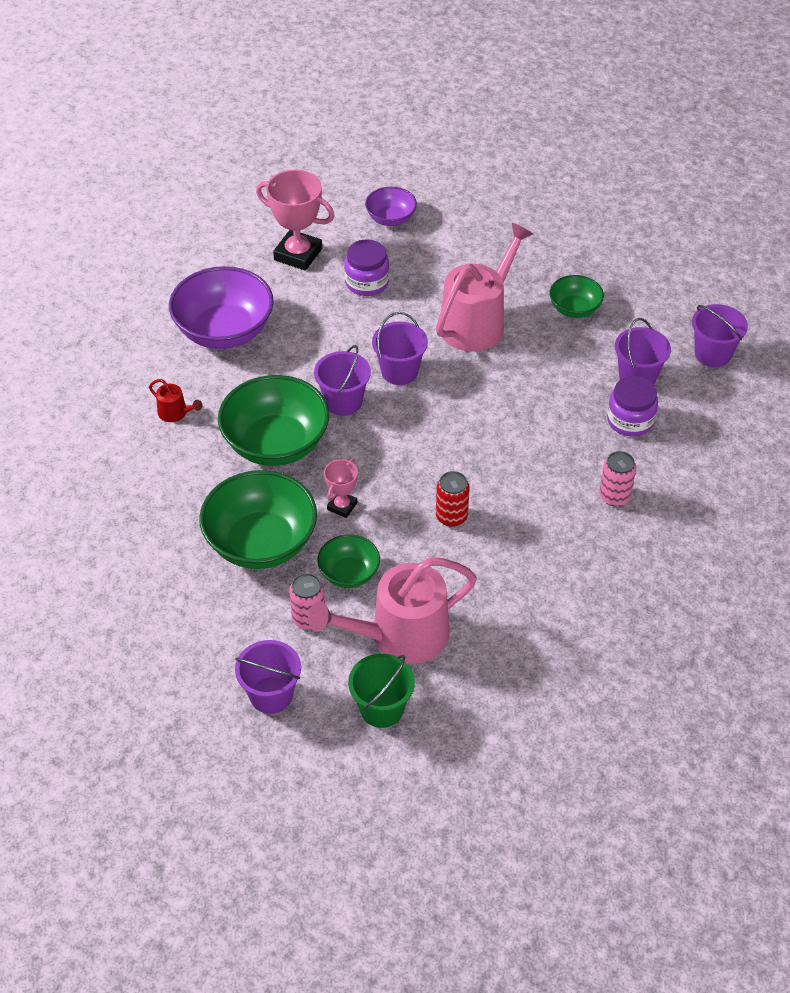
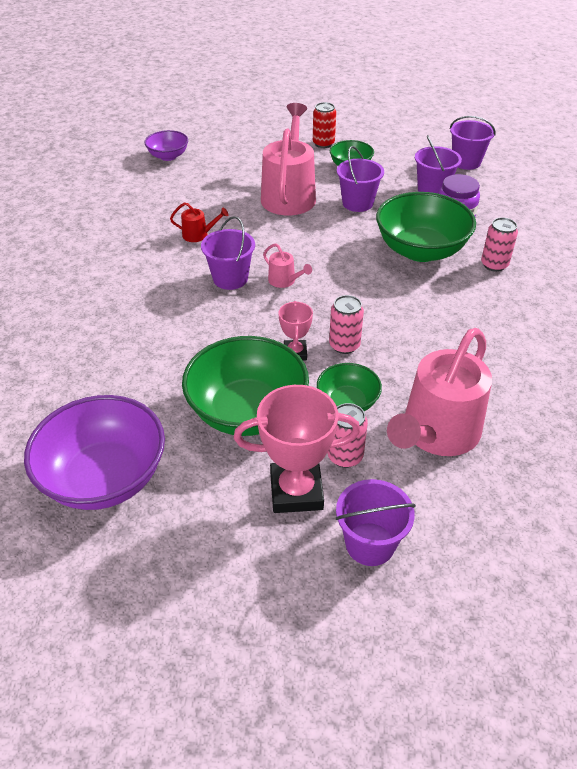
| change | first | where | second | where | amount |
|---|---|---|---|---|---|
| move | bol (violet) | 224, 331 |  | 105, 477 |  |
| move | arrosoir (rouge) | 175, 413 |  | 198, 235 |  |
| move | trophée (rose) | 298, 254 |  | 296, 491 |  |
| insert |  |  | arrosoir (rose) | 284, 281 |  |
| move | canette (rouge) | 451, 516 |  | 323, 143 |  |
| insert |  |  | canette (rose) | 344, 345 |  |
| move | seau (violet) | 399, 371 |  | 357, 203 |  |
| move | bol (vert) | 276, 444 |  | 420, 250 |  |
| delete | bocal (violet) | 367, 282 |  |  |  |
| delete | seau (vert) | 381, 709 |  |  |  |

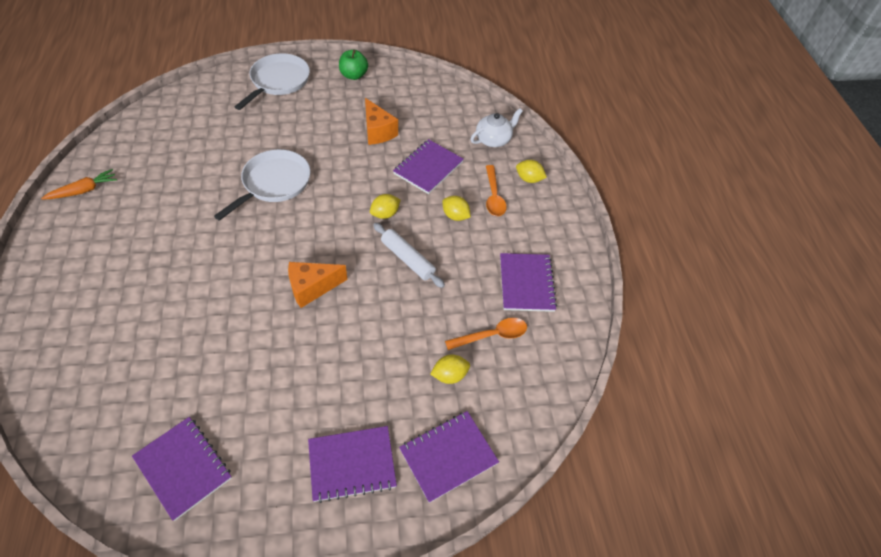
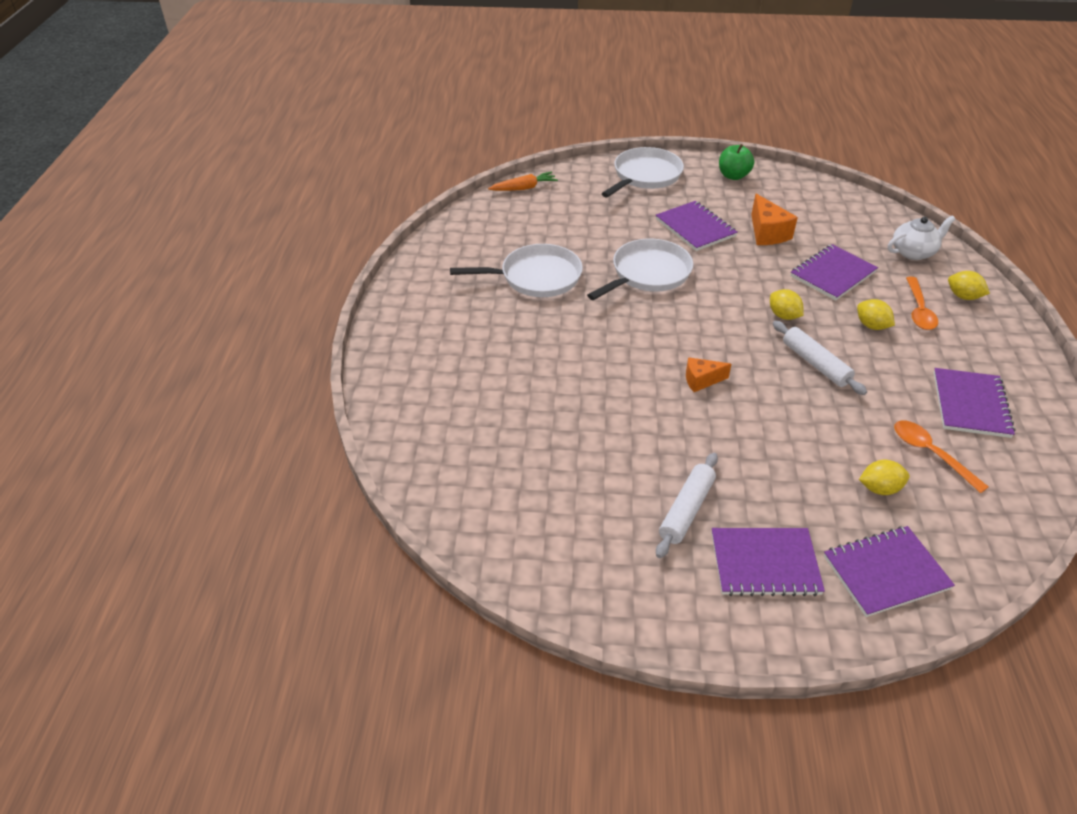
| change | first | where | second | where | amount |
|---|---|---|---|---|---|
| insert |  |  | poêle (blanc) | 536, 277 |  |
| move | carotte (orange) | 84, 190 |  | 524, 188 |  |
| move | carnet (violet) | 183, 468 |  | 695, 228 |  |
| insert |  |  | rouleau à pâtisserie (blanc) | 686, 510 |  |
| resize | fromage (orange) | 312, 288 |  | 701, 380 | x0.65 |
| rotate | citron (jaune) | 385, 214 |  | 783, 316 | 75 degrees clockwise |
| rotate | cuillère (orange) | 492, 335 |  | 930, 454 | 120 degrees counterclockwise |

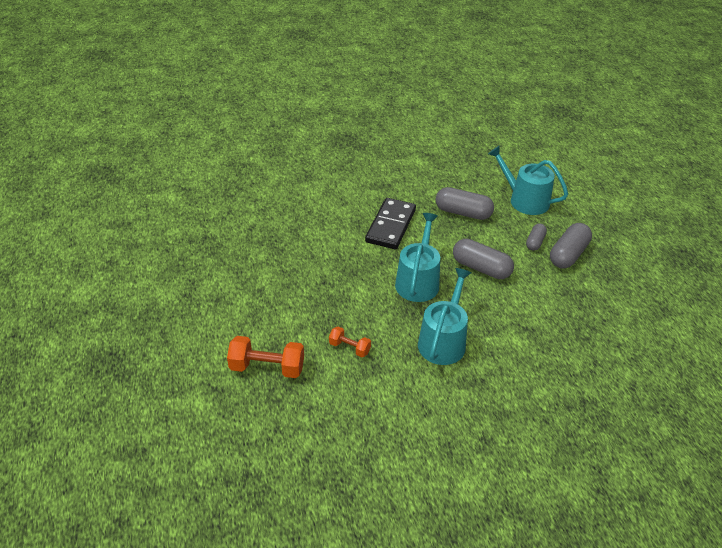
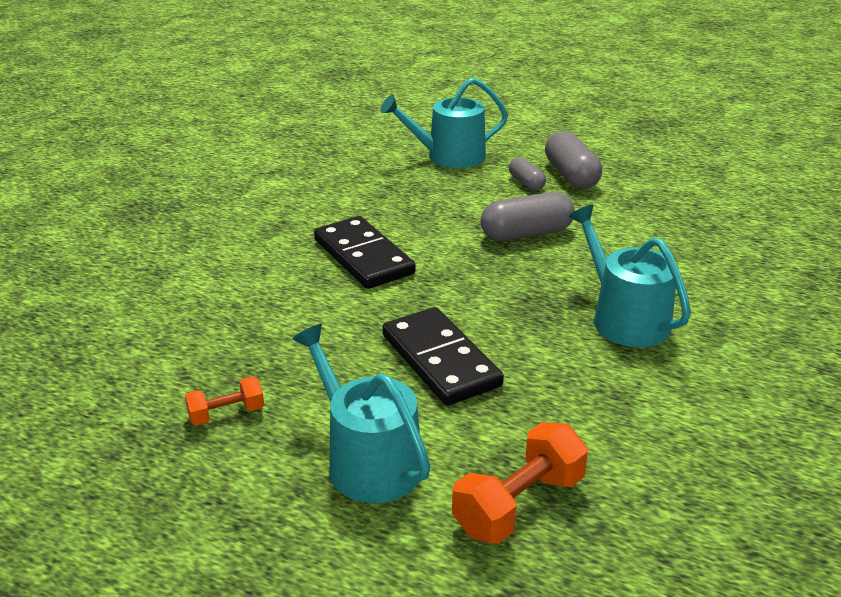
| change | first | where | second | where | amount |
|---|---|---|---|---|---|
| move | haltère (orange) | 349, 348 |  | 226, 414 |  |
| move | arrosoir (turquoise) | 418, 281 |  | 367, 460 |  |
| insert |  |  | domino (noir) | 440, 360 |  |
| delete | gélule (gris) | 463, 213 |  |  |  |

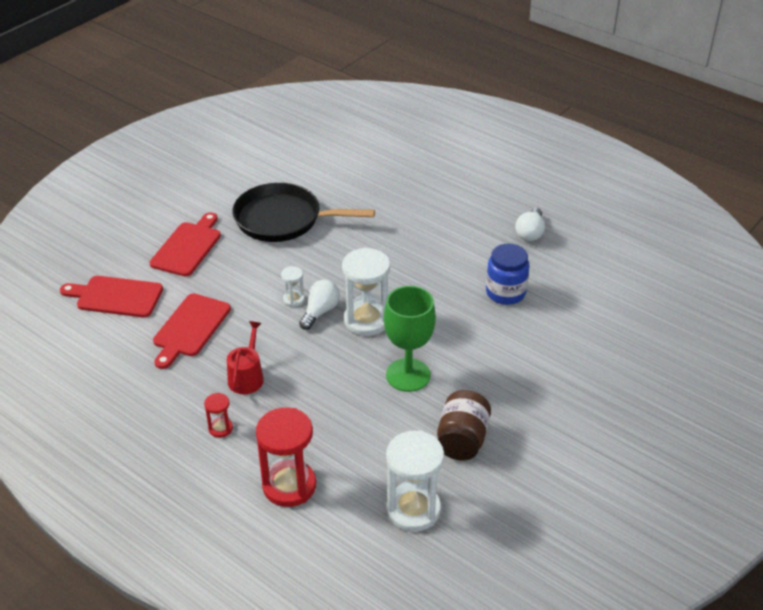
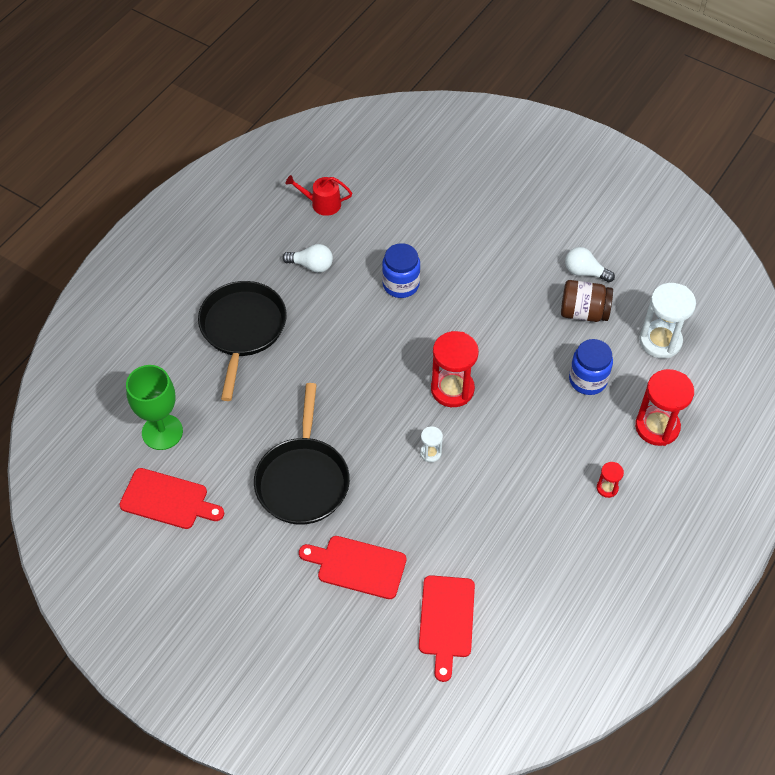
| change | first | where | second | where | amount |
|---|---|---|---|---|---|
| move | planche à découper (rouge) | 190, 328 |  | 168, 500 |  |
| move | verre à pied (vert) | 408, 375 |  | 162, 432 |  |
| insert |  |  | poêle (noir) | 242, 329 |  |
| move | arrosoir (rouge) | 247, 377 |  | 322, 204 |  |
| recolor | sablier (blanc) | 366, 320 | sablier (rouge) | 452, 389 |  |
| move | ampoule (blanc) | 320, 312 |  | 585, 272 |  |
| insert |  |  | bocal (bleu) | 588, 380 |  |

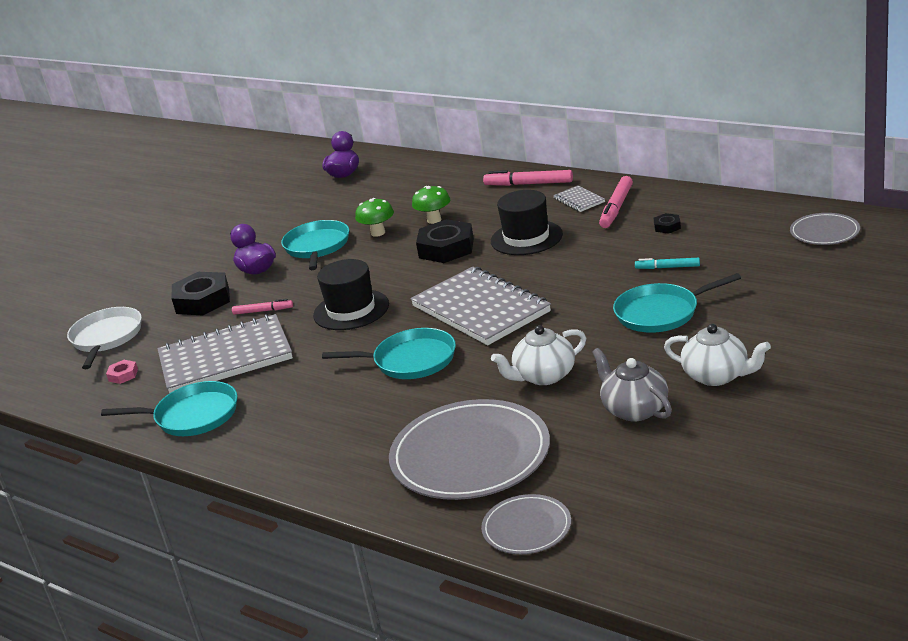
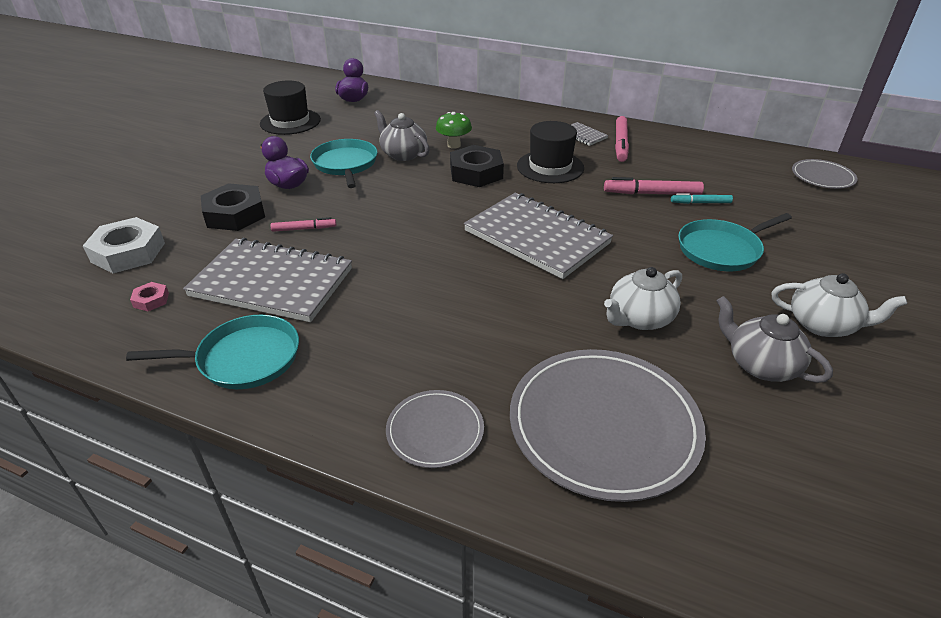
| change | first | where | second | where | amount |
|---|---|---|---|---|---|
| replace | poêle (blanc) | 106, 338 | écrou (blanc) | 128, 252 |  |
| rotate | carnet (gris) | 225, 358 |  | 272, 282 | 45 degrees clockwise |
| move | chapeau (noir) | 351, 310 |  | 290, 122 |  |
| replace | champignon (vert) | 378, 233 | théière (gris) | 403, 154 |  |
| move | assiette (gris) | 526, 528 |  | 435, 431 |  |
| move | feutre (rose) | 528, 184 |  | 652, 193 |  |
| delete | poêle (turquoise) | 410, 360 |  |  |  |
| delete | écrou (noir) | 667, 227 |  |  |  |

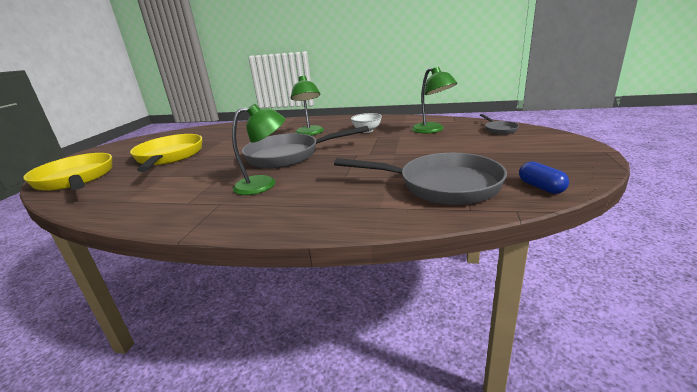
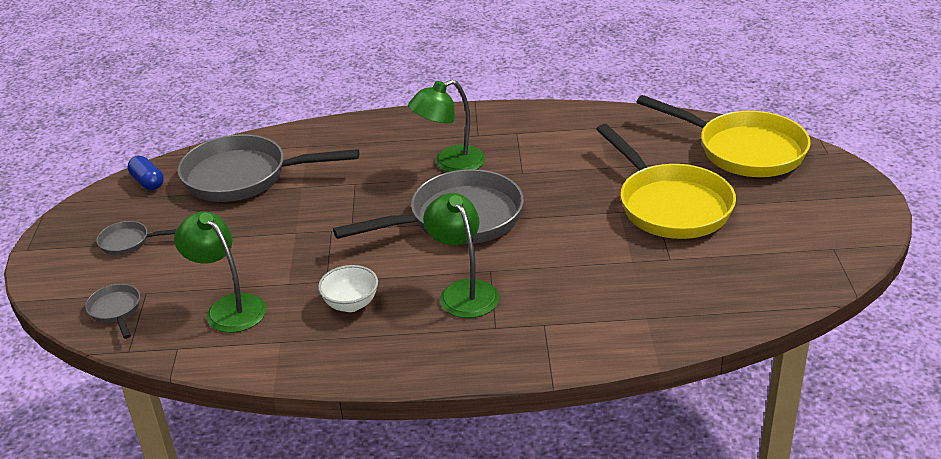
| change | first | where | second | where | amount |
|---|---|---|---|---|---|
| insert |  |  | poêle (gris) | 128, 242 |  |

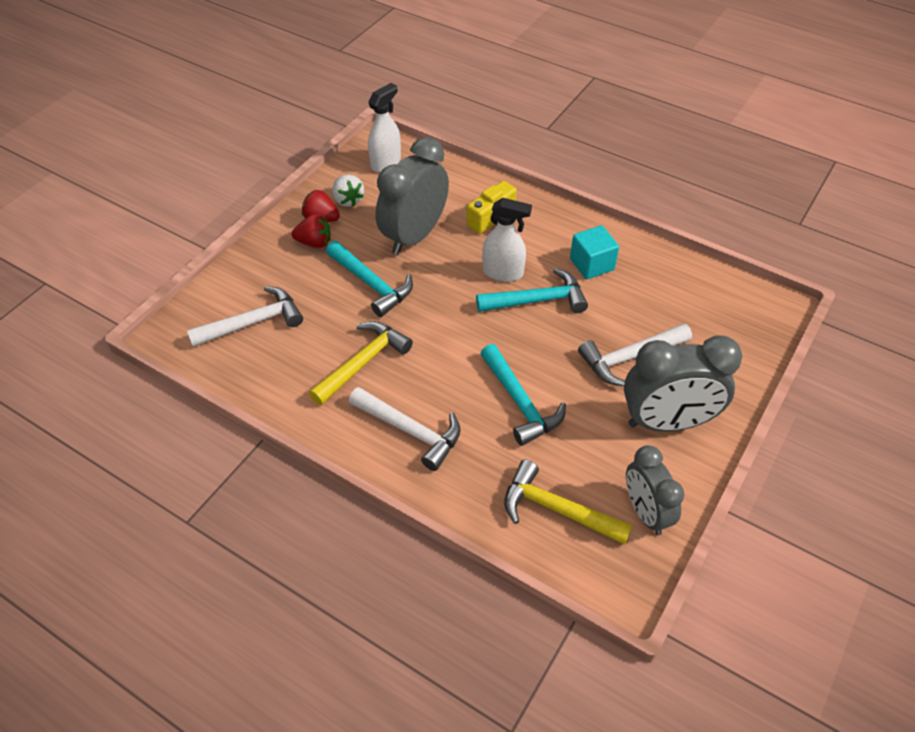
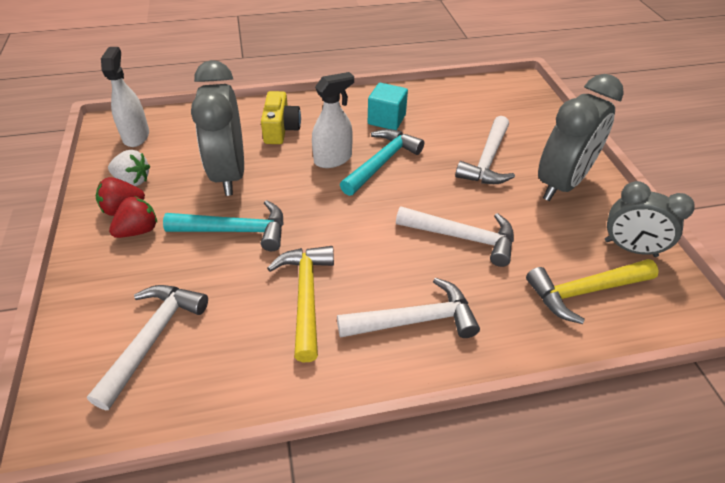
| change | first | where | second | where | amount |
|---|---|---|---|---|---|
| recolor | marteau (turquoise) | 520, 402 | marteau (blanc) | 462, 237 |  |

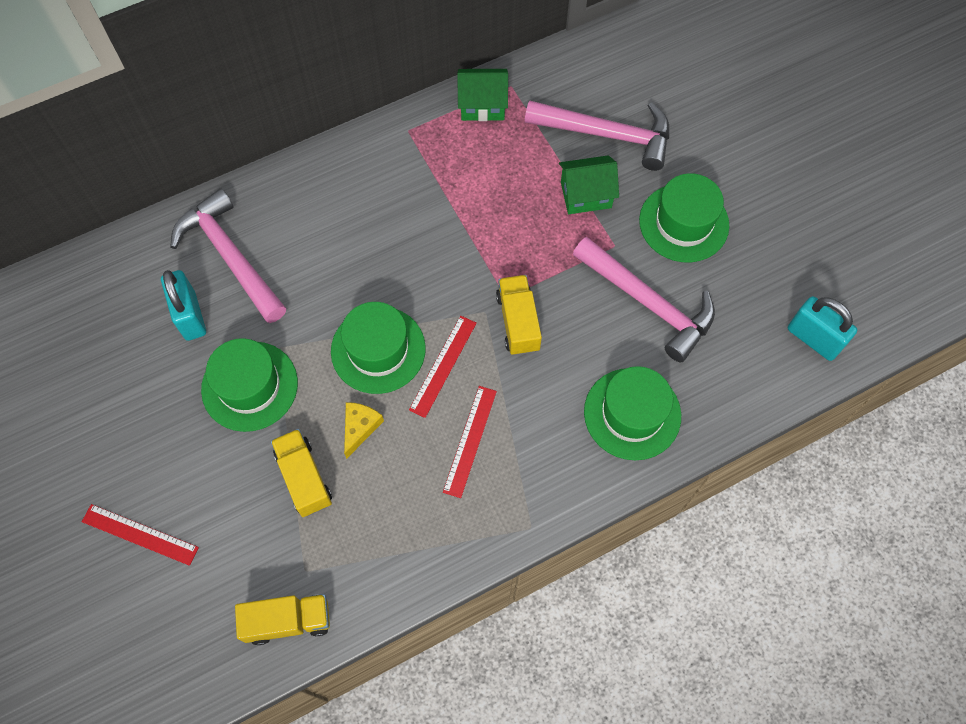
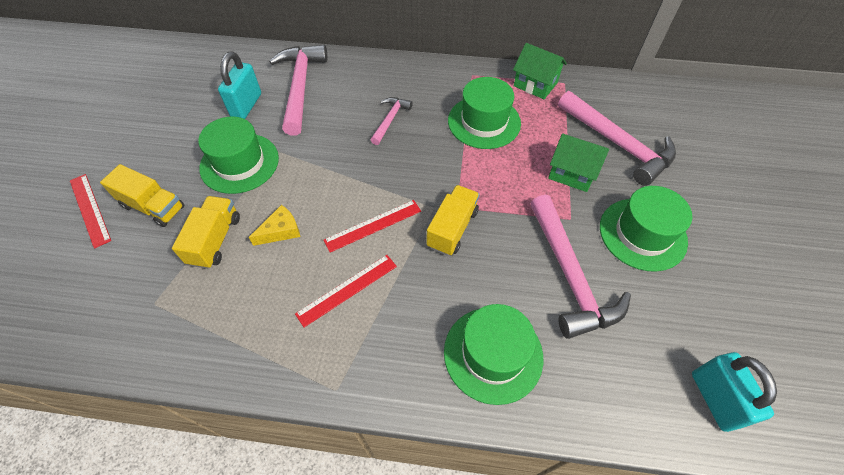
| change | first | where | second | where | amount |
|---|---|---|---|---|---|
| move | camion (jaune) | 288, 621 |  | 153, 207 |  |
| insert |  |  | marteau (rose) | 390, 120 |  |
| move | chapeau (vert) | 378, 349 |  | 484, 122 |  |

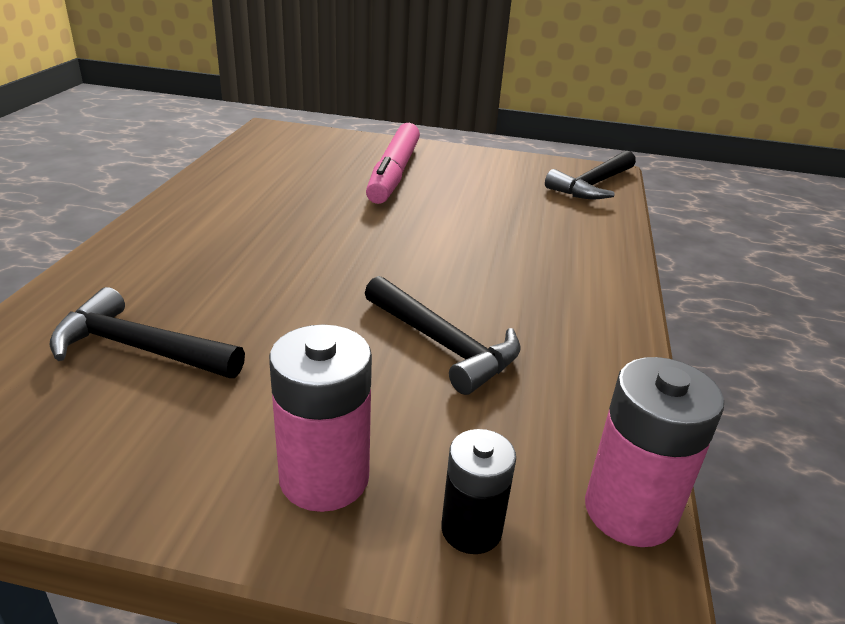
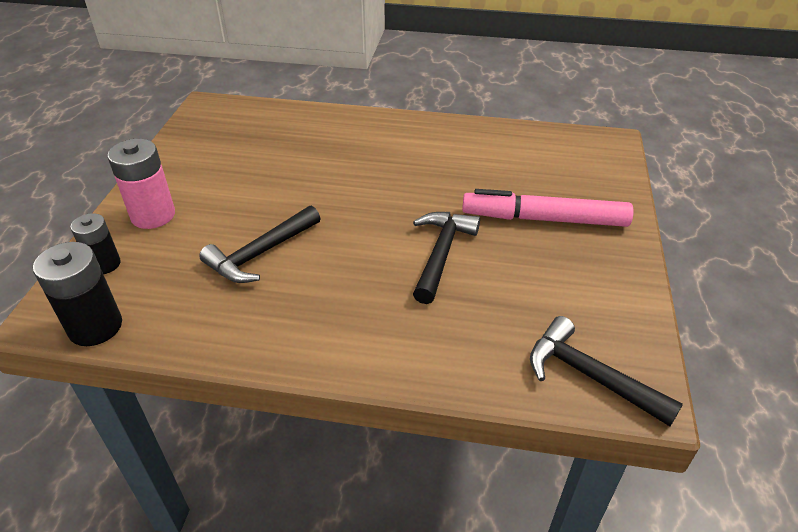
| change | first | where | second | where | amount |
|---|---|---|---|---|---|
| recolor | pile (rose) | 629, 511 | pile (noir) | 95, 327 |  |
| move | marteau (noir) | 139, 348 |  | 441, 254 |  |

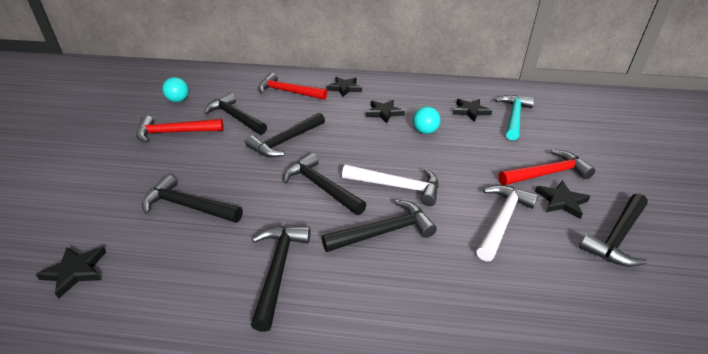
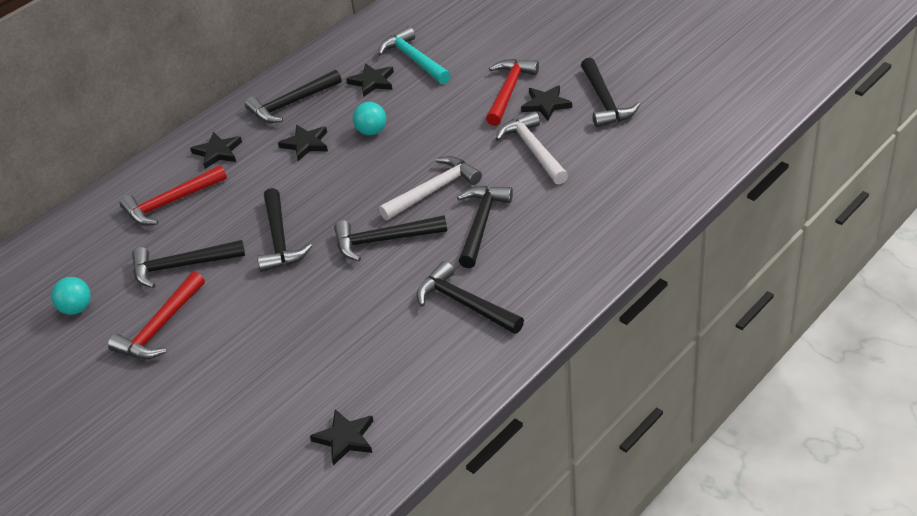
| change | first | where | second | where | amount |
|---|---|---|---|---|---|
| move | marteau (noir) | 188, 206 |  | 291, 104 |  |

